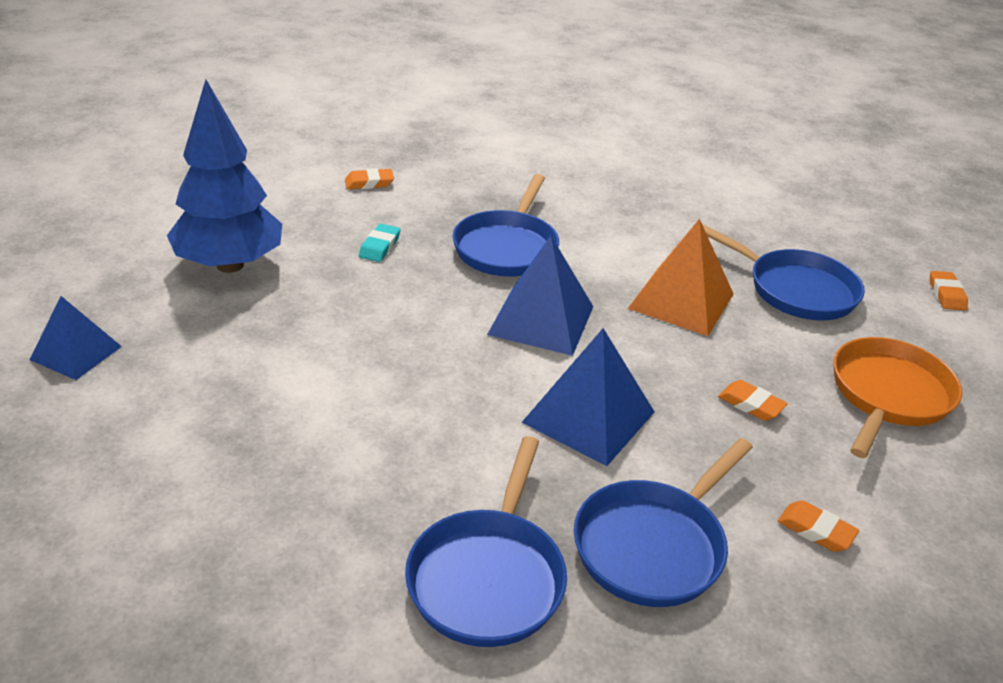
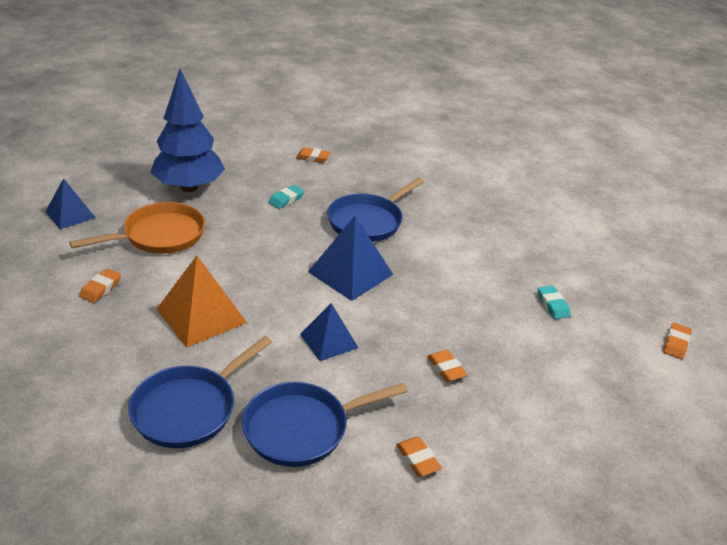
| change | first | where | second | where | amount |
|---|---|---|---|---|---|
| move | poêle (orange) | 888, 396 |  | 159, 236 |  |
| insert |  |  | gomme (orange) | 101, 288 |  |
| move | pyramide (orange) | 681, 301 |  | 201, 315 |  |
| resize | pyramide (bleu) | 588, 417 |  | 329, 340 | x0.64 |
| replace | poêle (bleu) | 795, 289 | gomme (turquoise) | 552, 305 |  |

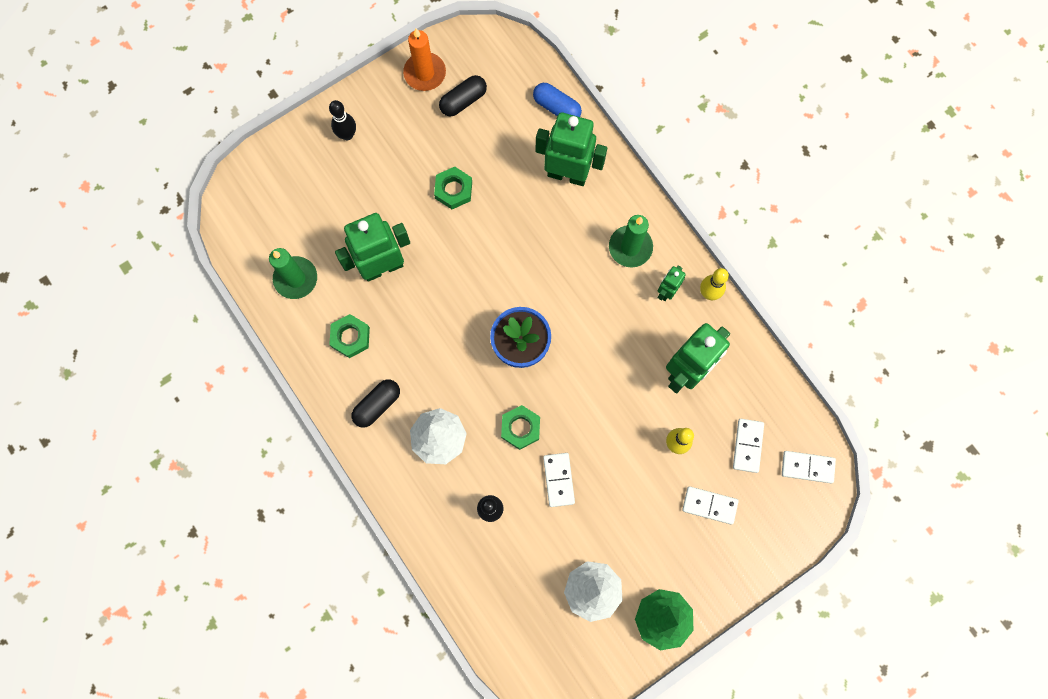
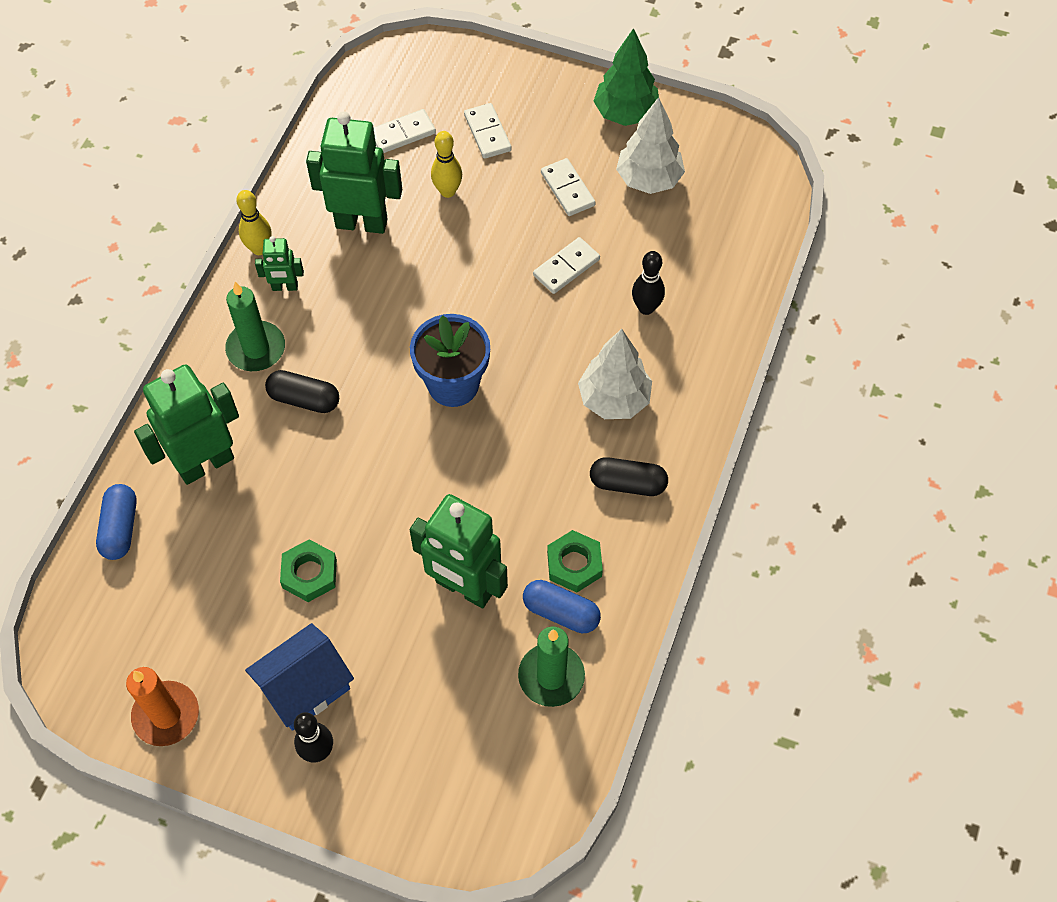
| change | first | where | second | where | amount |
|---|---|---|---|---|---|
| rotate | robot (vert) | 567, 174 |  | 205, 463 | 75 degrees clockwise |
| insert |  |  | maison (bleu) | 305, 688 |  |
| move | gélule (noir) | 463, 101 |  | 304, 399 |  |
| insert |  |  | gélule (bleu) | 561, 612 |  |
| move | domino (blanc) | 807, 467 |  | 567, 189 |  |
| delete | écrou (vert) | 520, 428 |  |  |  |

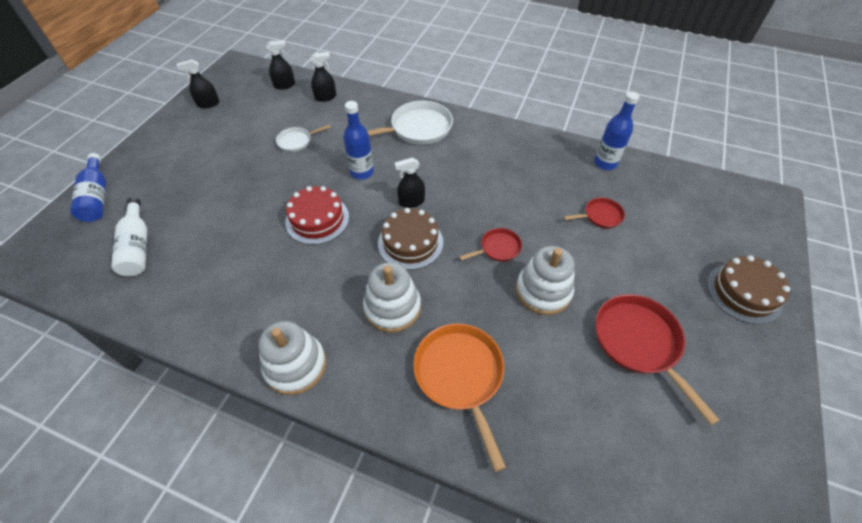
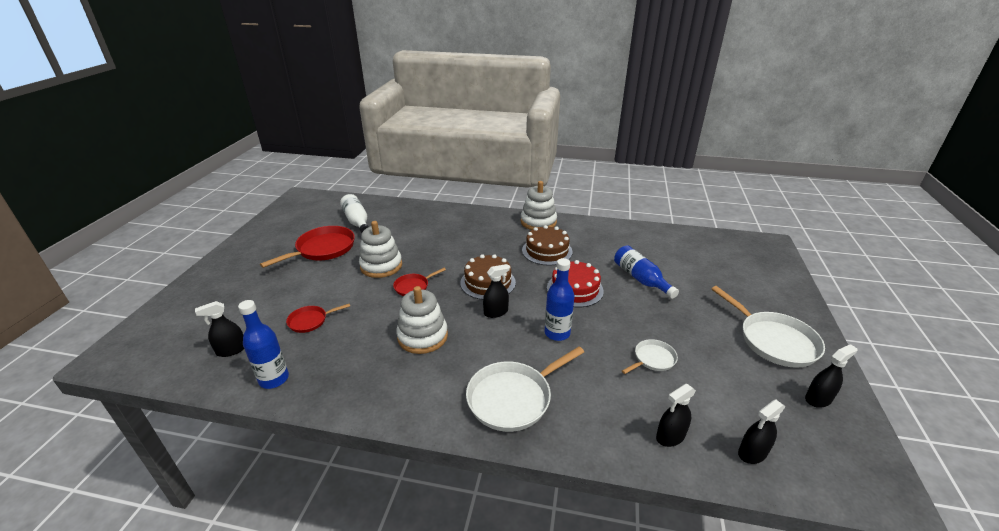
| change | first | where | second | where | amount |
|---|---|---|---|---|---|
| insert |  |  | vaporisateur (noir) | 231, 350 |  |
| rotate | poêle (rouge) | 639, 343 |  | 323, 249 | 105 degrees counterclockwise |
| move | bouteille (blanc) | 138, 246 |  | 357, 221 |  |
| move | jouet à empiler (blanc) | 392, 307 |  | 422, 336 |  |
| move | gâteau (marron) | 744, 292 |  | 547, 251 |  |
| move | bouteille (bleu) | 97, 197 |  | 640, 279 |  |
| insert |  |  | poêle (blanc) | 773, 340 |  |
| delete | poêle (orange) | 460, 376 |  |  |  |

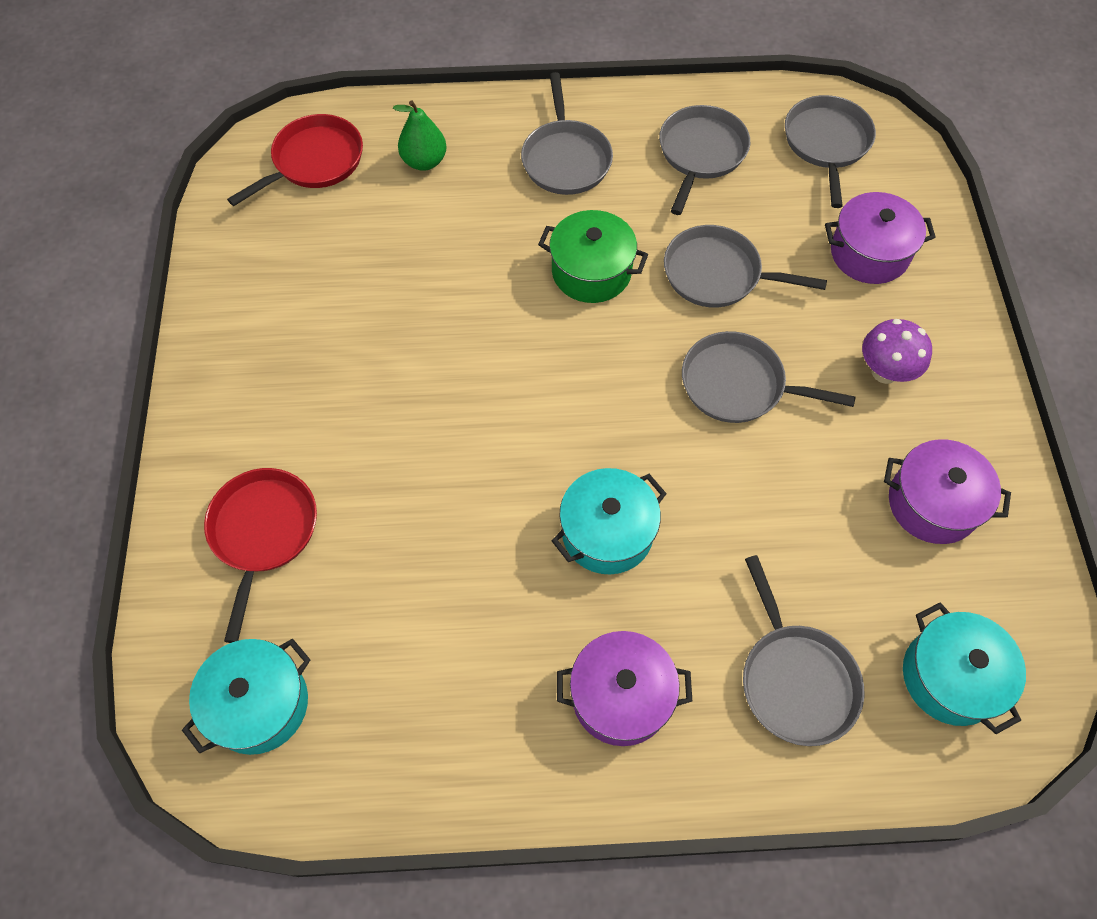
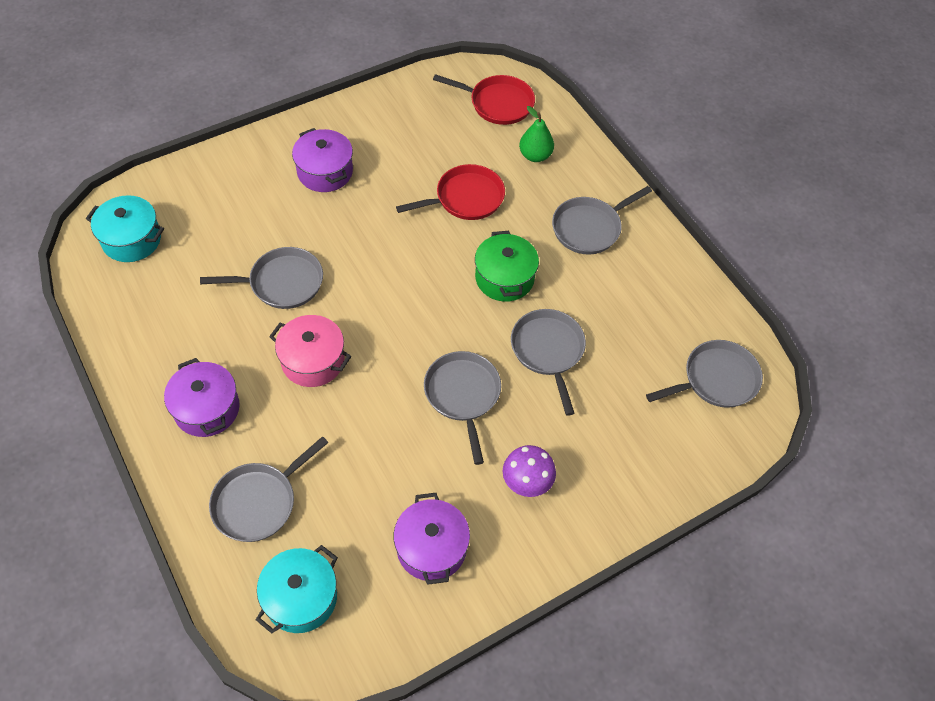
| change | first | where | second | where | amount |
|---|---|---|---|---|---|
| move | poêle (gris) | 701, 153 |  | 282, 283 |  |
| recolor | marmite (turquoise) | 607, 532 | marmite (rose) | 313, 361 |  |
| move | marmite (violet) | 869, 253 |  | 325, 172 |  |
| move | poêle (rouge) | 263, 532 |  | 465, 198 |  |

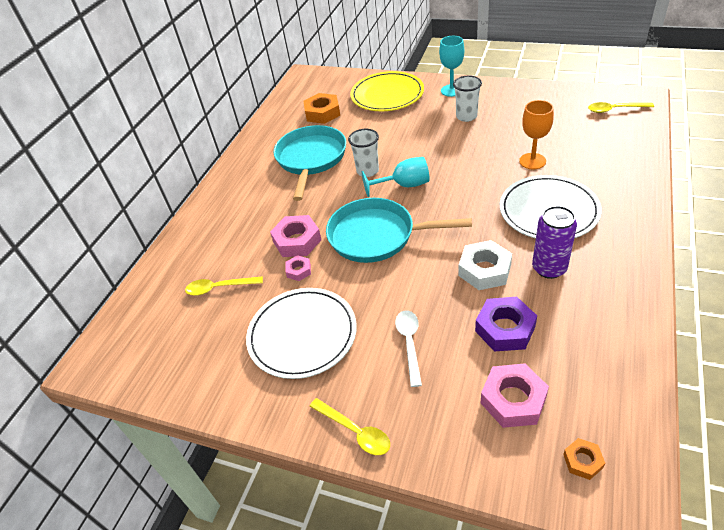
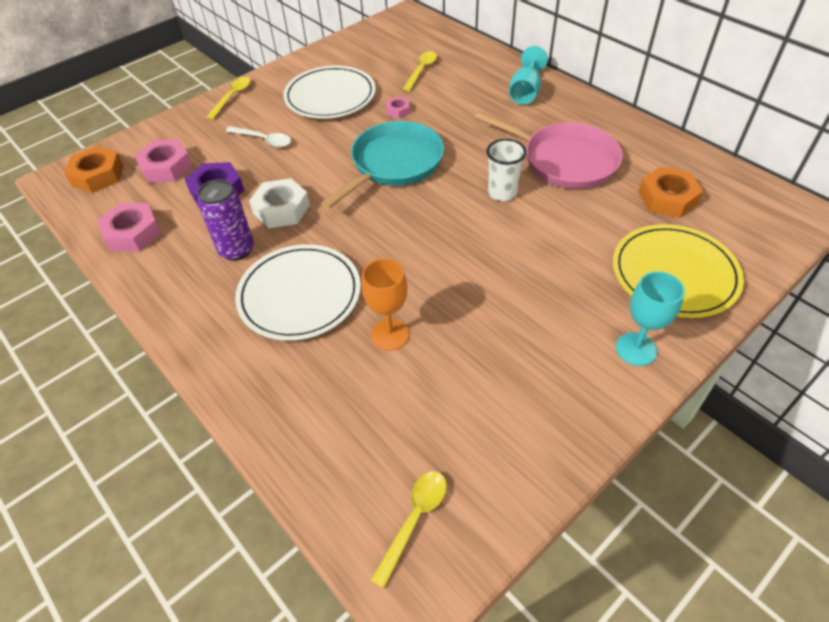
| change | first | where | second | where | amount |
|---|---|---|---|---|---|
| resize | écrou (orange) | 582, 461 |  | 98, 175 | x1.87 |
| move | écrou (rose) | 297, 241 |  | 133, 233 |  |
| rotate | cuillère (jaune) | 355, 431 |  | 232, 97 | 135 degrees clockwise |
| recolor | poêle (turquoise) | 311, 159 | poêle (rose) | 564, 160 |  |
| move | verre à pied (turquoise) | 404, 185 |  | 525, 92 |  |
| delete | gobelet (blanc) | 466, 116 |  |  |  |

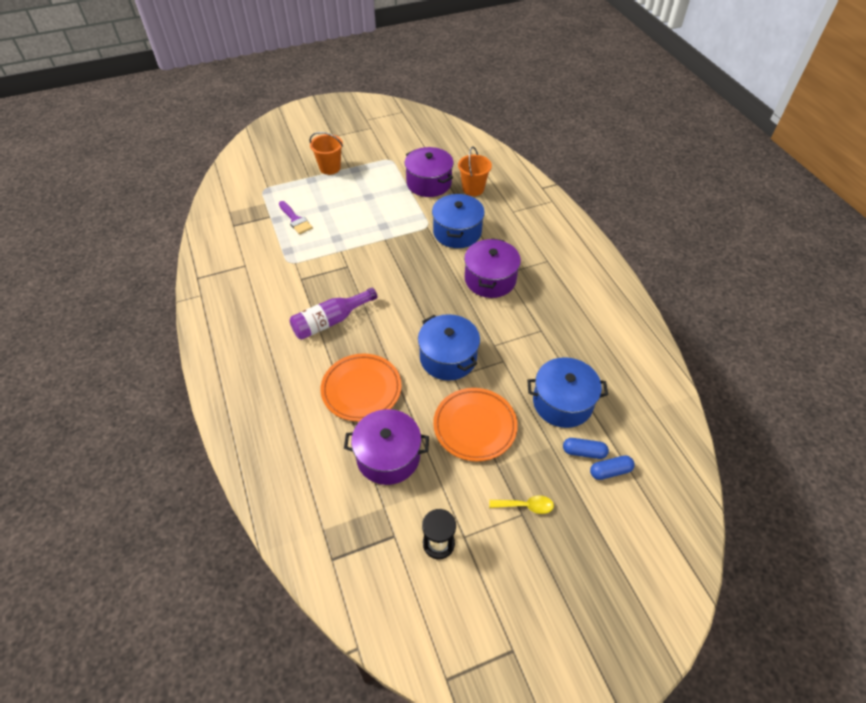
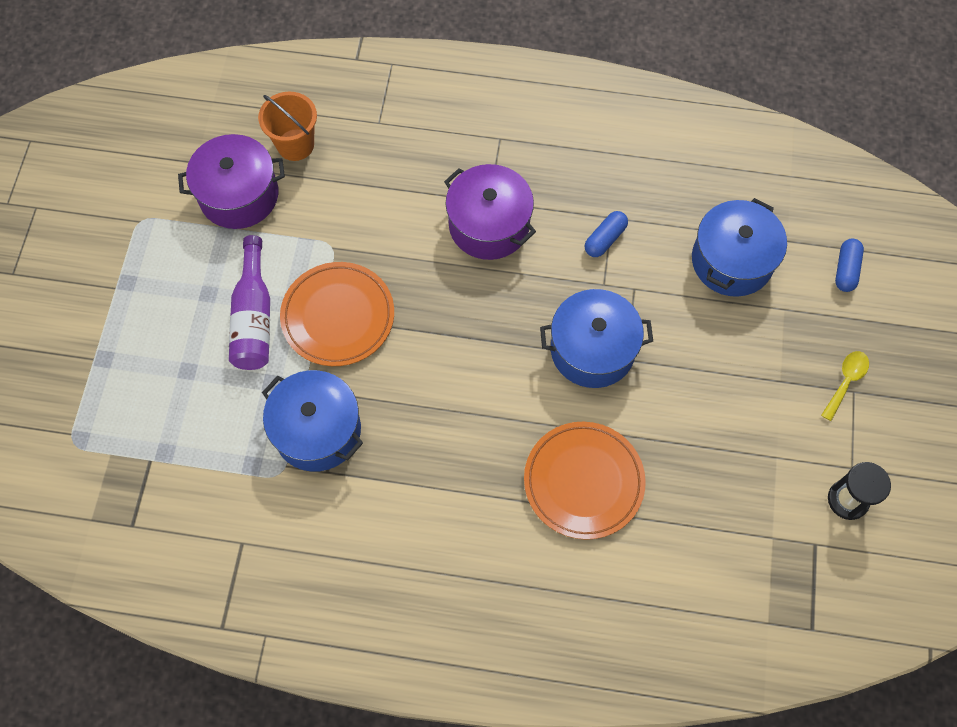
| change | first | where | second | where | amount |
|---|---|---|---|---|---|
| move | bouteille (violet) | 331, 321 |  | 254, 317 |  |
| move | marmite (bleu) | 457, 232 |  | 317, 430 |  |
| move | assiette (orange) | 475, 426 |  | 338, 316 |  |
| move | gélule (bleu) | 584, 452 |  | 605, 239 |  |
| delete | pinceau (violet) | 295, 220 |  |  |  |
| delete | seau (orange) | 330, 168 |  |  |  |
| delete | marmite (violet) | 388, 456 |  |  |  |

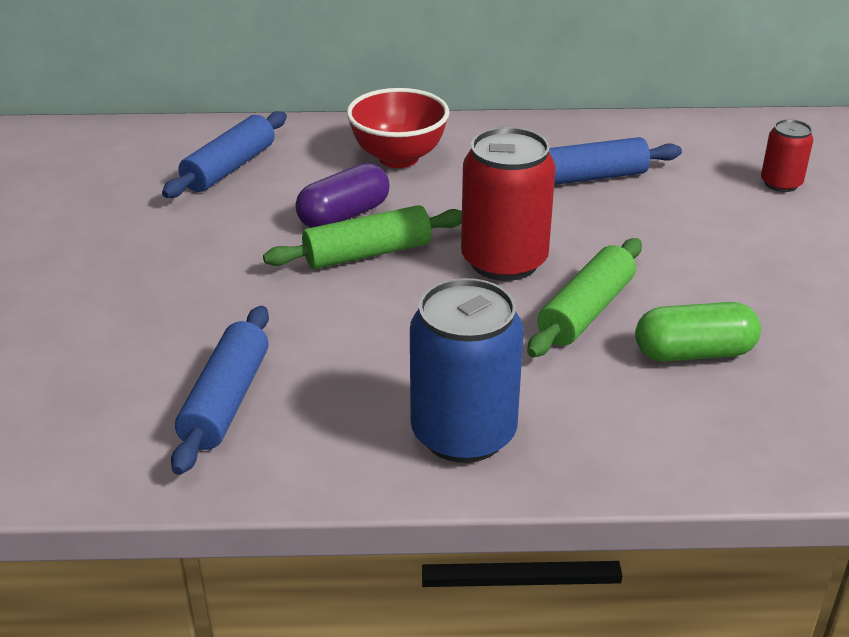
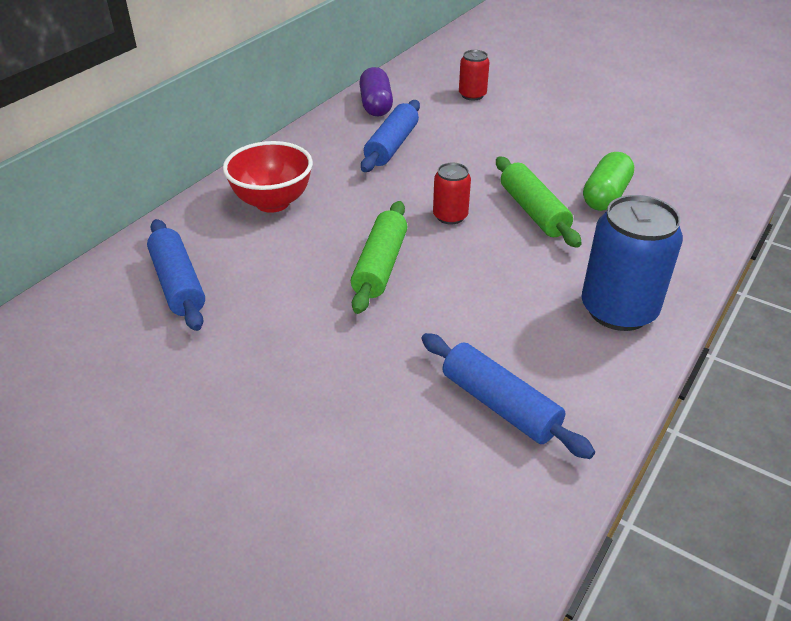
| change | first | where | second | where | amount |
|---|---|---|---|---|---|
| move | gélule (violet) | 344, 215 |  | 376, 105 |  |
| resize | canette (rouge) | 504, 261 |  | 450, 216 | x0.53 |

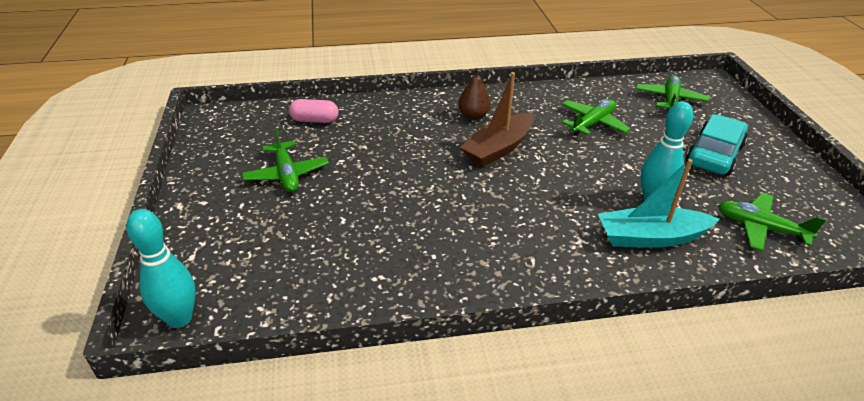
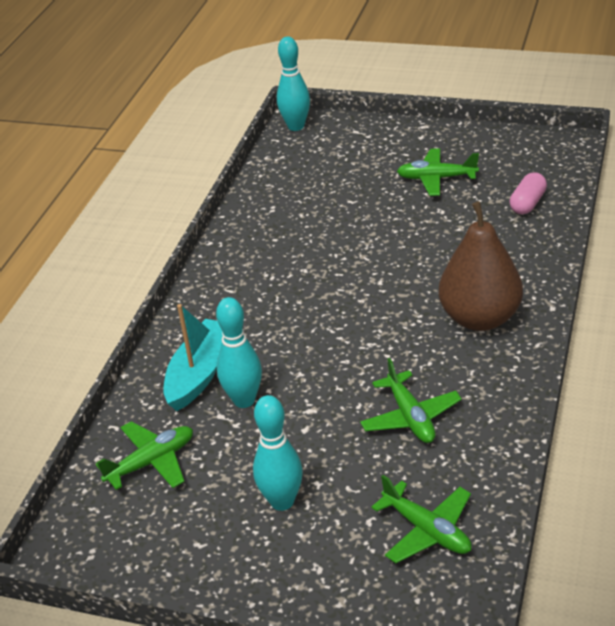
| change | first | where | second | where | amount |
|---|---|---|---|---|---|
| replace | voiture (turquoise) | 714, 154 | quille (turquoise) | 282, 501 |  |
| resize | poire (marron) | 473, 116 |  | 480, 318 | x1.97 |
| delete | bateau (marron) | 498, 148 |  |  |  |

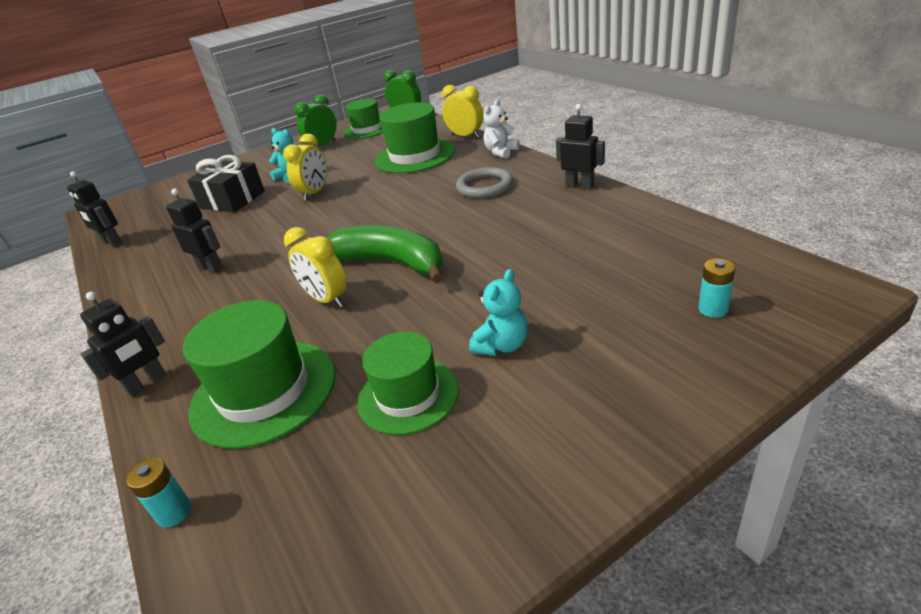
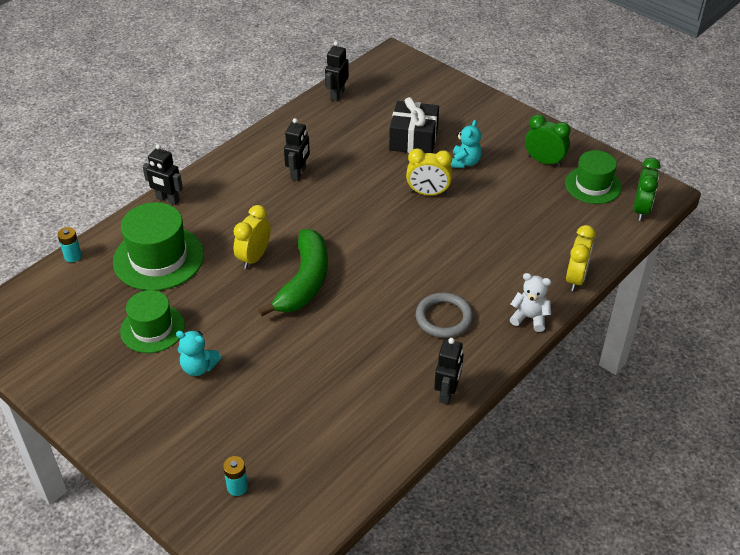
| change | first | where | second | where | amount |
|---|---|---|---|---|---|
| delete | chapeau (vert) | 415, 156 |  |  |  |

